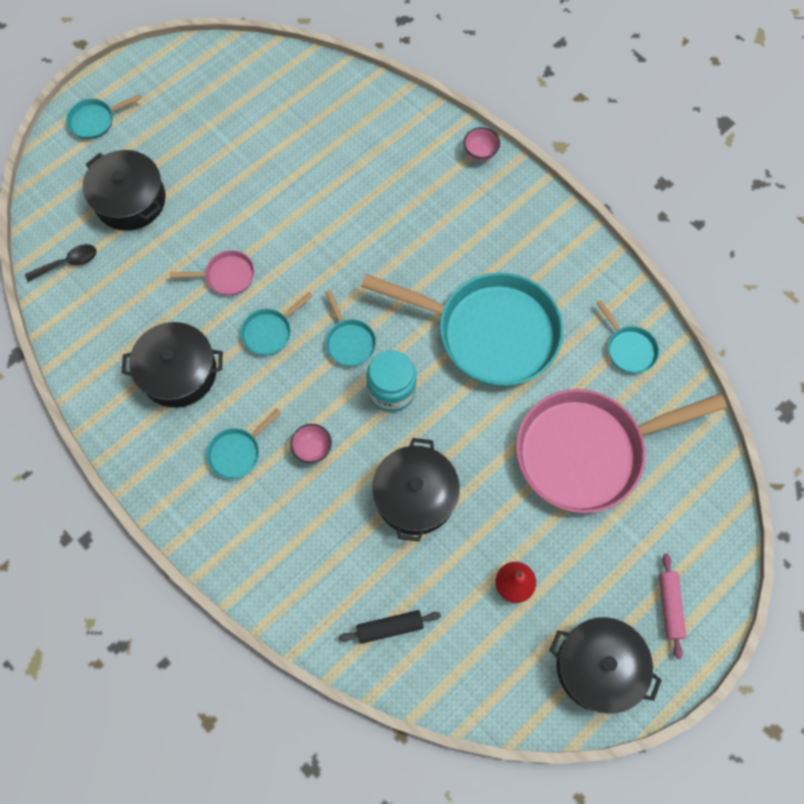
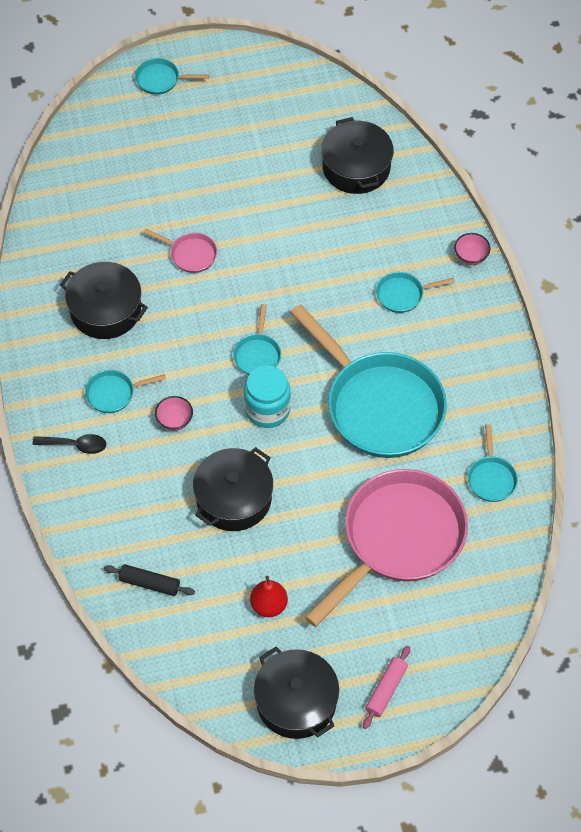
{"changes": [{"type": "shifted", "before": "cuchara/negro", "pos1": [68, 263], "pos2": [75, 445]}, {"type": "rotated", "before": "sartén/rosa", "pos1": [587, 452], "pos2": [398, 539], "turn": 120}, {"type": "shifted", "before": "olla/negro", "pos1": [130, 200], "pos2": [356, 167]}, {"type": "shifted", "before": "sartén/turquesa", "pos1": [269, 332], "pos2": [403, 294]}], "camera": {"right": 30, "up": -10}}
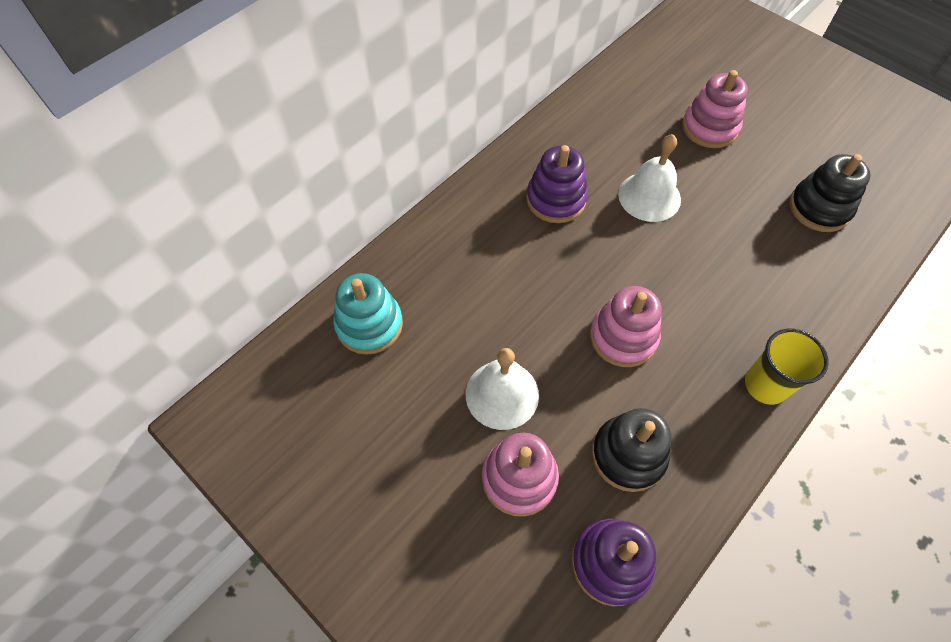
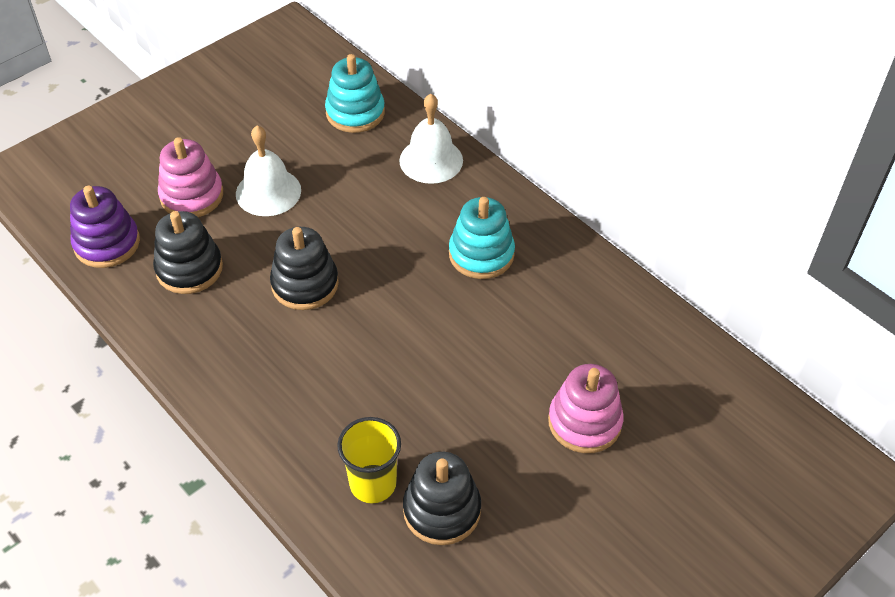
{"changes": [{"type": "repainted", "before": "juguete apilable/rosa", "after": "juguete apilable/negro", "pos1": [623, 337], "pos2": [305, 284]}, {"type": "shifted", "before": "vaso/amarillo", "pos1": [765, 385], "pos2": [373, 483]}, {"type": "shifted", "before": "campana/blanco", "pos1": [649, 196], "pos2": [431, 160]}, {"type": "repainted", "before": "juguete apilable/morado", "after": "juguete apilable/turquesa", "pos1": [556, 199], "pos2": [481, 254]}], "camera": {"right": 95, "up": -10}}
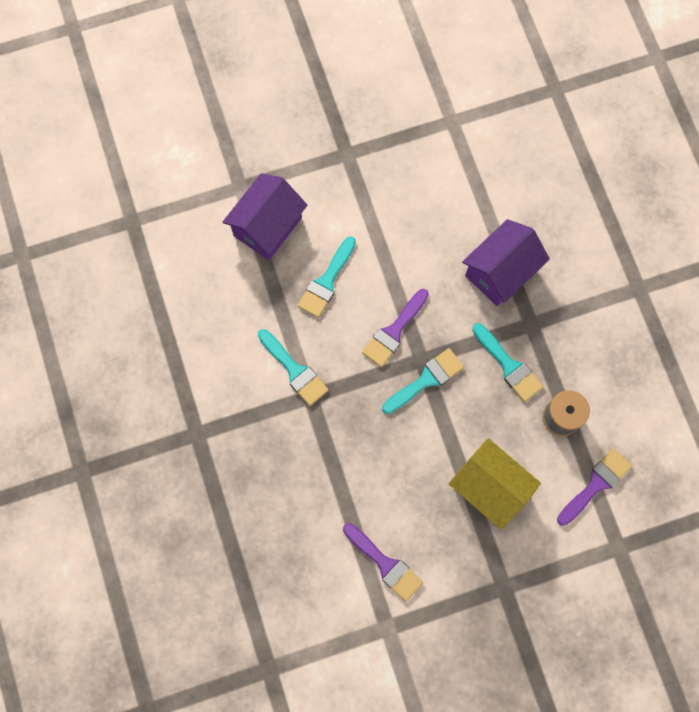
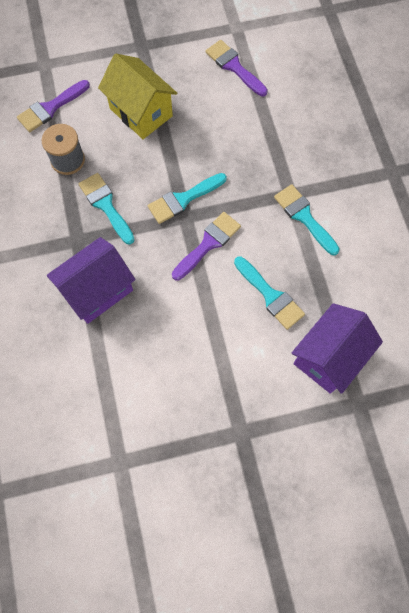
{"changes": [{"type": "rotated", "before": "pincel/turquesa", "pos1": [326, 281], "pos2": [270, 295], "turn": 105}], "camera": {"right": -175, "up": -5}}
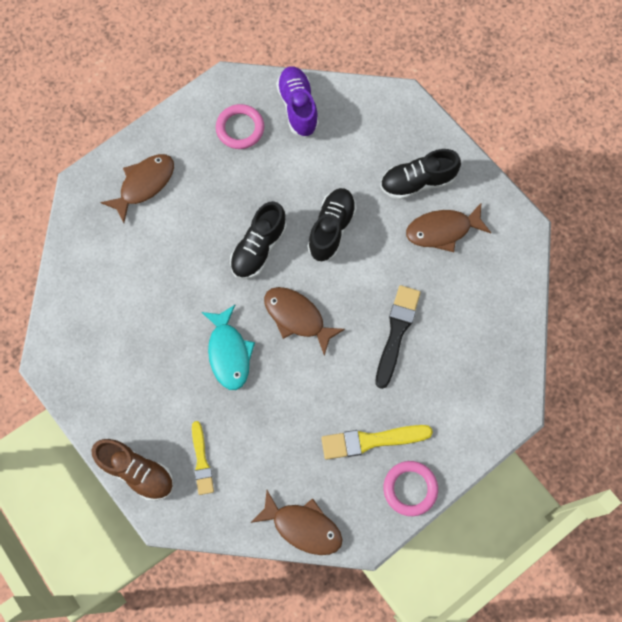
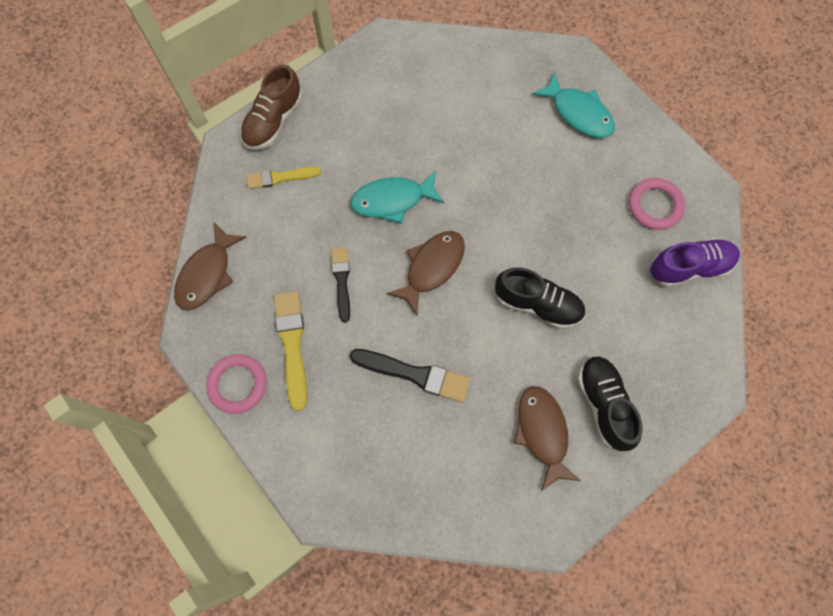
{"changes": [{"type": "new", "after": "pincel/negro", "pos2": [341, 281]}, {"type": "repainted", "before": "pez/marrón", "after": "pez/turquesa", "pos1": [144, 184], "pos2": [578, 113]}, {"type": "gone", "before": "zapato/negro", "pos1": [258, 248]}], "camera": {"right": 90, "up": 0}}
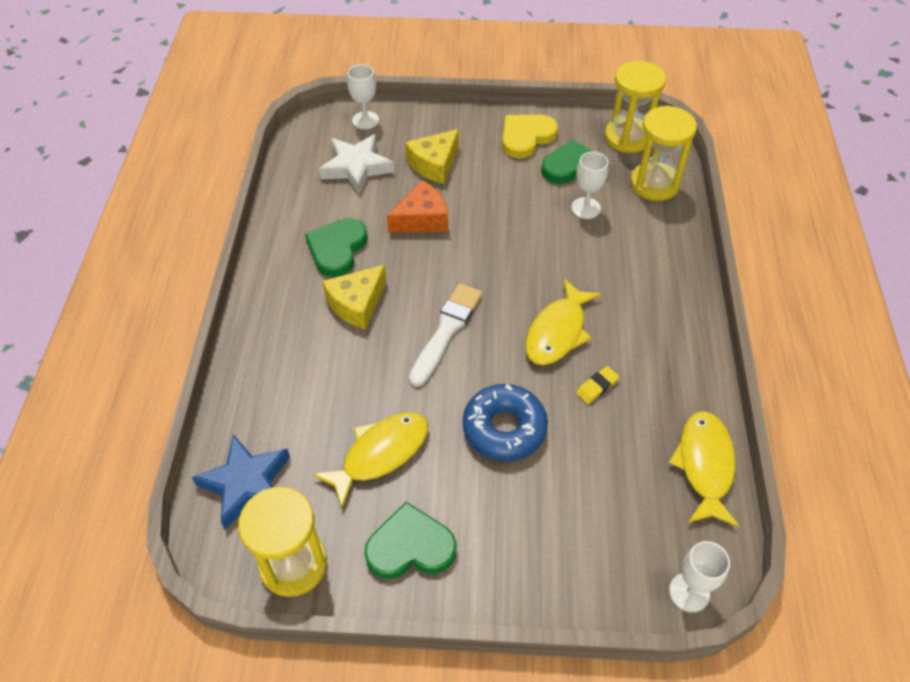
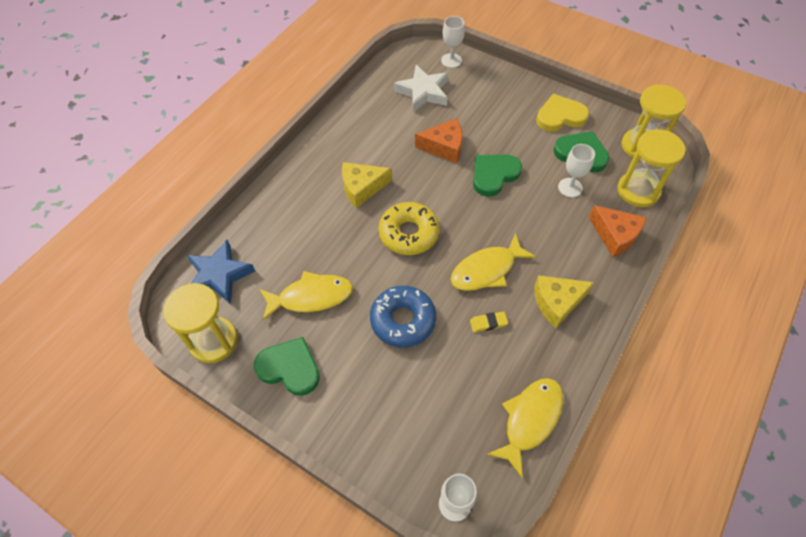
{"changes": [{"type": "swapped", "before": "pincel/blanco", "after": "rosquilla/amarillo", "pos1": [446, 331], "pos2": [408, 233]}, {"type": "shifted", "before": "corazón/verde", "pos1": [337, 249], "pos2": [494, 175]}, {"type": "shifted", "before": "queso/amarillo", "pos1": [434, 164], "pos2": [557, 303]}, {"type": "new", "after": "queso/naranja", "pos2": [615, 235]}], "camera": {"right": 30, "up": 5}}
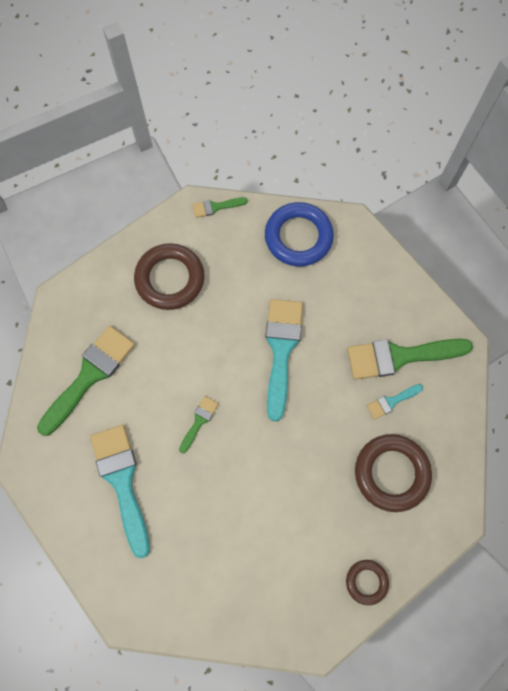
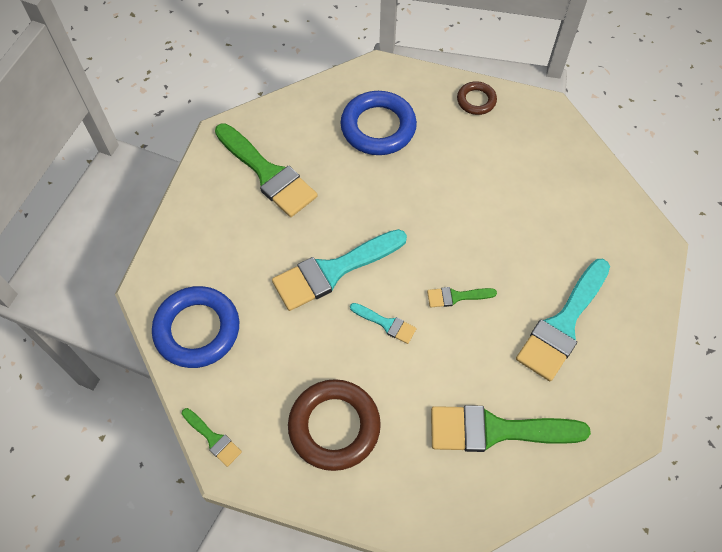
{"changes": [{"type": "repainted", "before": "anillo/marrón", "after": "anillo/azul", "pos1": [391, 473], "pos2": [378, 127]}, {"type": "shifted", "before": "pincel/turquesa", "pos1": [391, 401], "pos2": [386, 323]}], "camera": {"right": -125, "up": -10}}
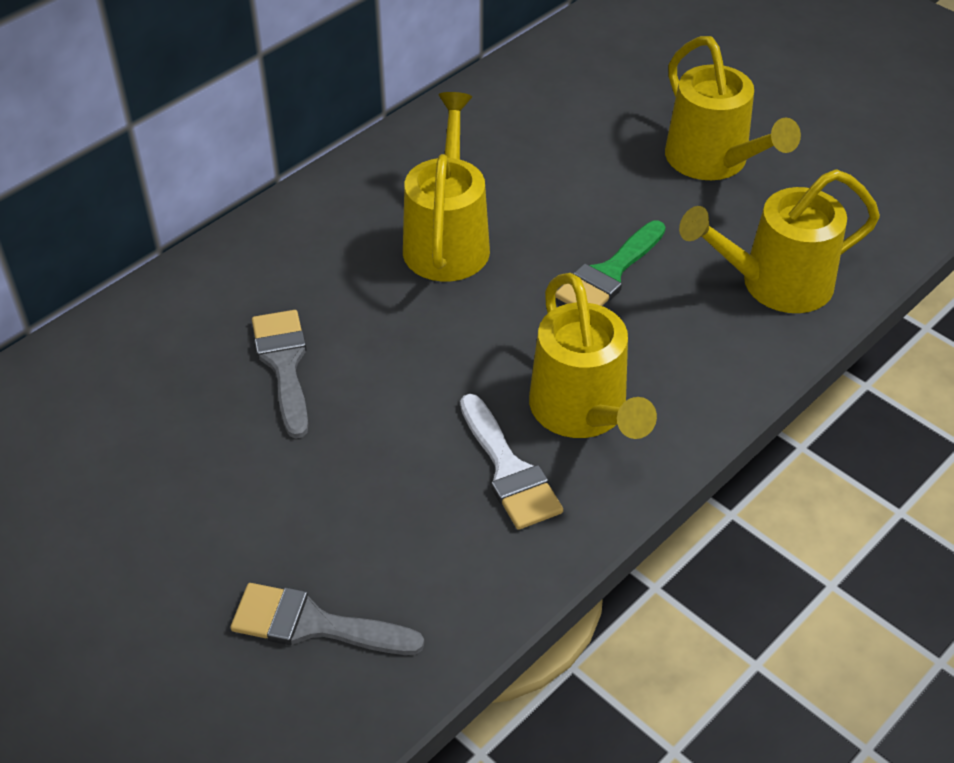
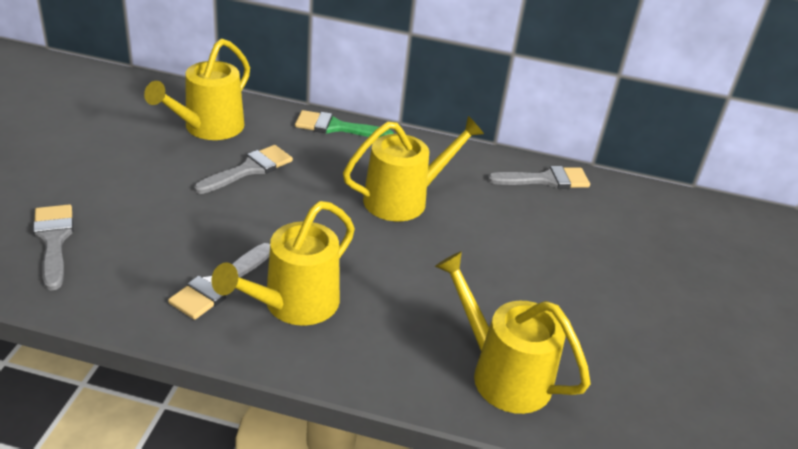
{"changes": [{"type": "shifted", "before": "regadera/amarillo", "pos1": [714, 162], "pos2": [208, 128]}, {"type": "shifted", "before": "pincel/verde", "pos1": [609, 274], "pos2": [336, 127]}, {"type": "new", "after": "pincel/gris", "pos2": [545, 180]}], "camera": {"right": 55, "up": -10}}
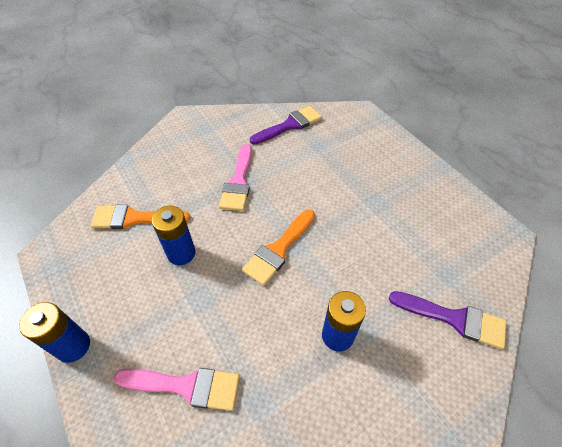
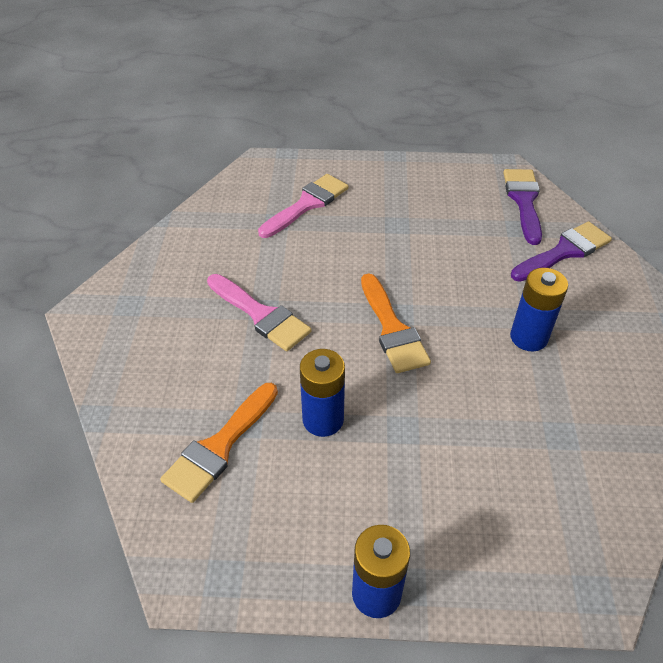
{"changes": [{"type": "shifted", "before": "pincel/rosa", "pos1": [186, 386], "pos2": [307, 204]}, {"type": "shifted", "before": "pincel/morado", "pos1": [289, 125], "pos2": [523, 201]}], "camera": {"right": -55, "up": -5}}
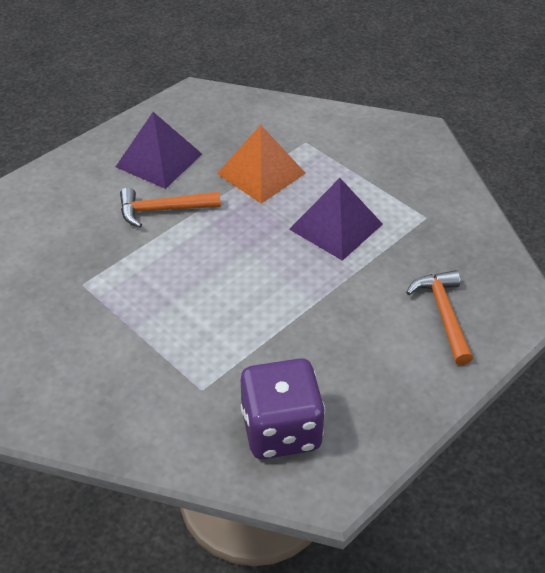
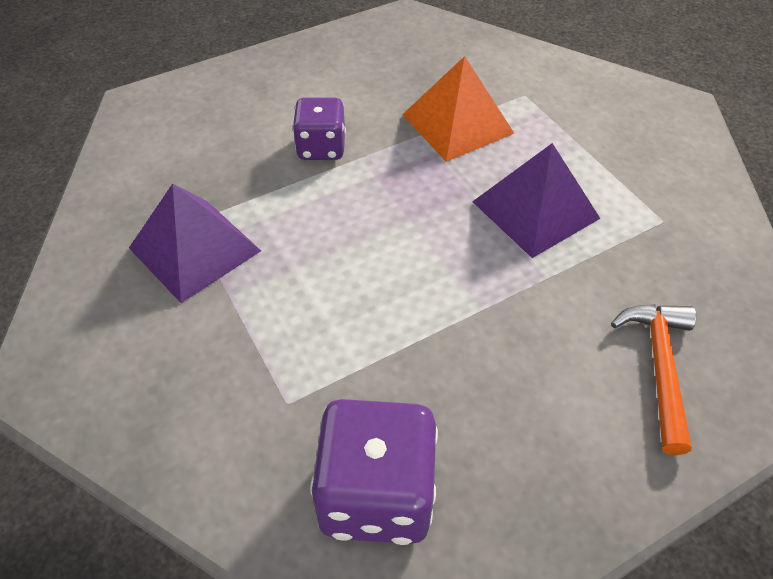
{"changes": [{"type": "shifted", "before": "pirámide/morado", "pos1": [159, 160], "pos2": [195, 249]}, {"type": "swapped", "before": "martillo/naranja", "after": "dado/morado", "pos1": [163, 210], "pos2": [321, 148]}], "camera": {"right": 15, "up": 5}}
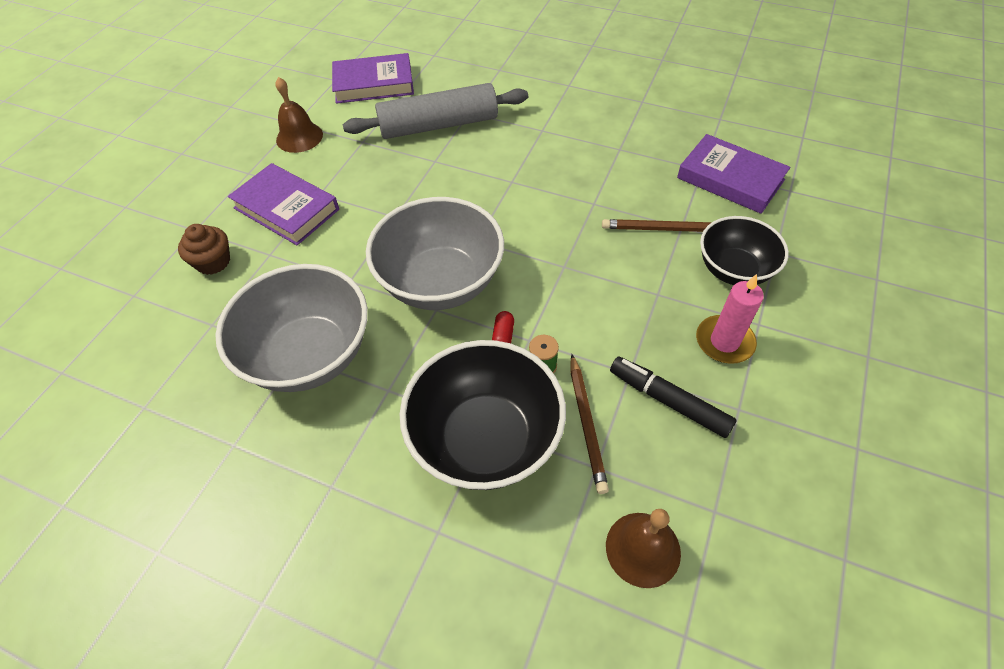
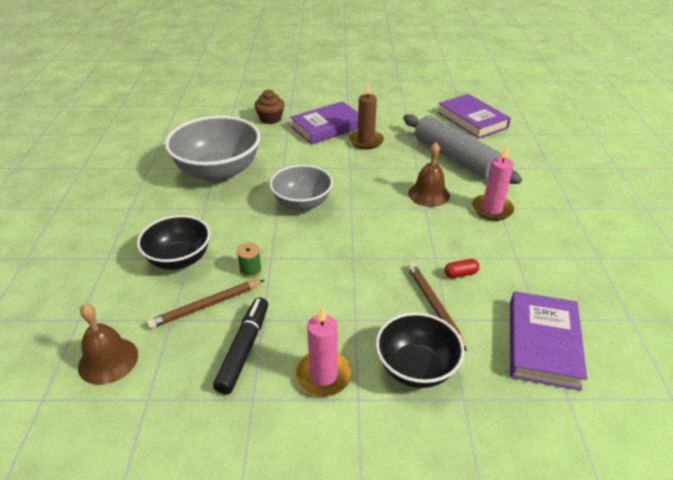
{"changes": [{"type": "scaled", "before": "cuenco/negro", "pos1": [486, 439], "pos2": [179, 259], "scale": 0.63}, {"type": "scaled", "before": "cuenco/gris", "pos1": [441, 282], "pos2": [302, 203], "scale": 0.63}, {"type": "rotated", "before": "libro/morado", "pos1": [286, 208], "pos2": [327, 127], "turn": 45}, {"type": "new", "after": "vela/marrón", "pos2": [366, 141]}, {"type": "shifted", "before": "campana/marrón", "pos1": [299, 137], "pos2": [429, 194]}, {"type": "shifted", "before": "cápsula/rojo", "pos1": [503, 336], "pos2": [460, 274]}, {"type": "new", "after": "vela/rosa", "pos2": [492, 209]}], "camera": {"right": 65, "up": -15}}
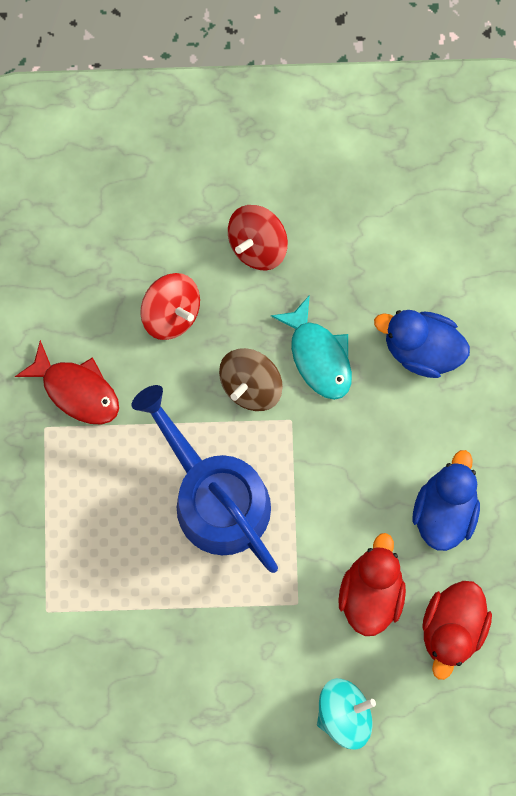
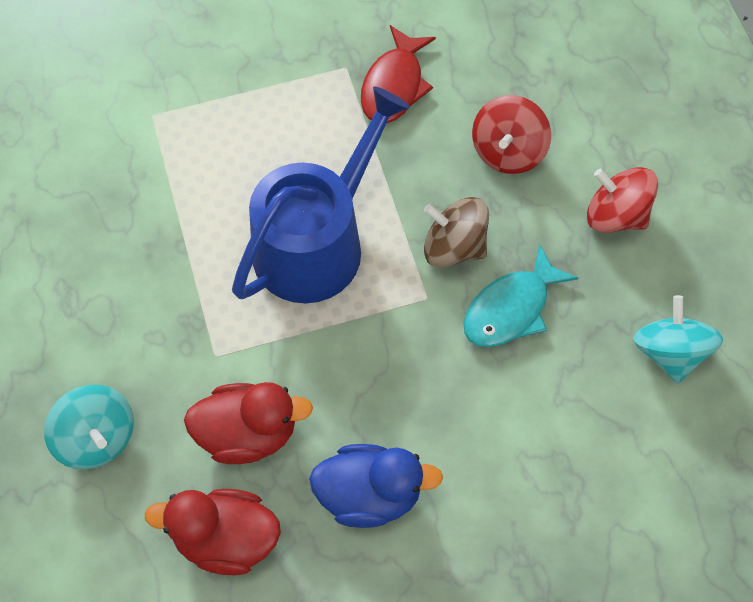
{"changes": [{"type": "new", "after": "peonza/turquesa", "pos2": [670, 352]}, {"type": "gone", "before": "pato/azul", "pos1": [421, 348]}], "camera": {"right": 75, "up": -15}}
